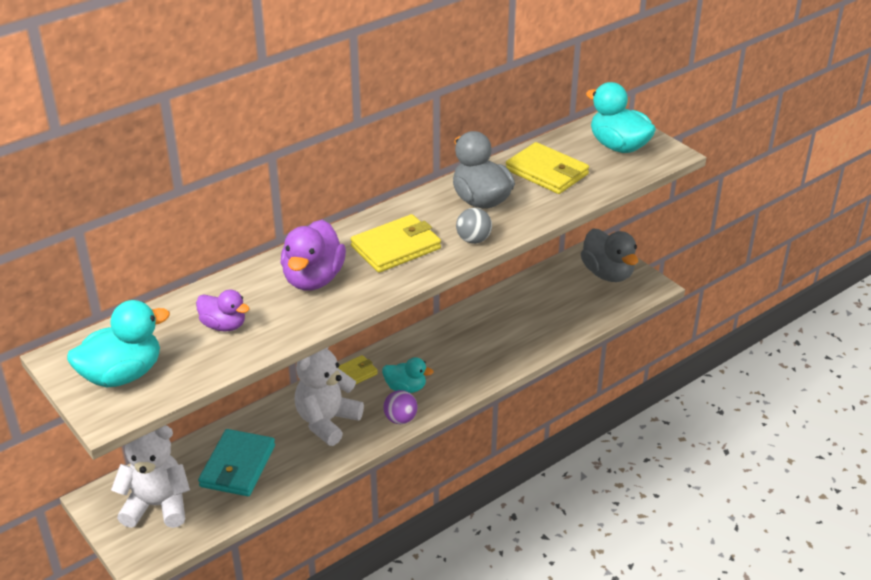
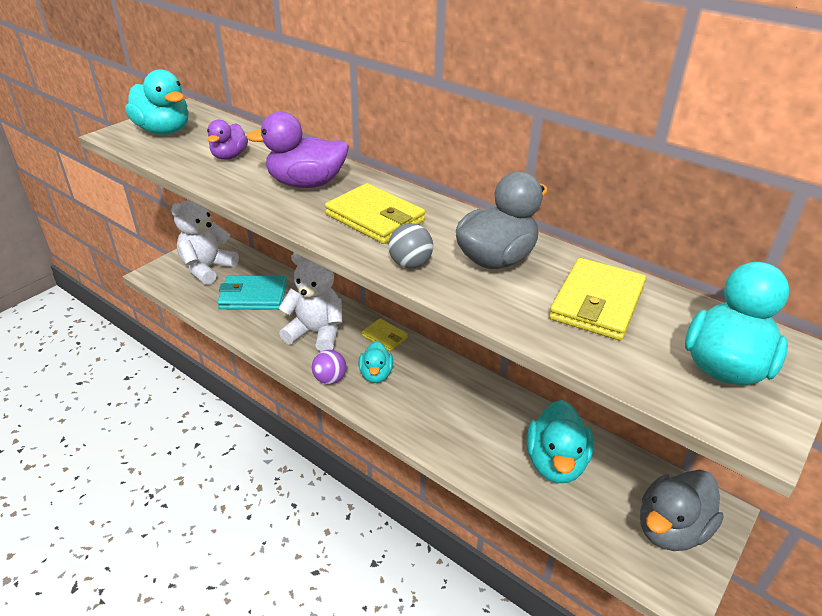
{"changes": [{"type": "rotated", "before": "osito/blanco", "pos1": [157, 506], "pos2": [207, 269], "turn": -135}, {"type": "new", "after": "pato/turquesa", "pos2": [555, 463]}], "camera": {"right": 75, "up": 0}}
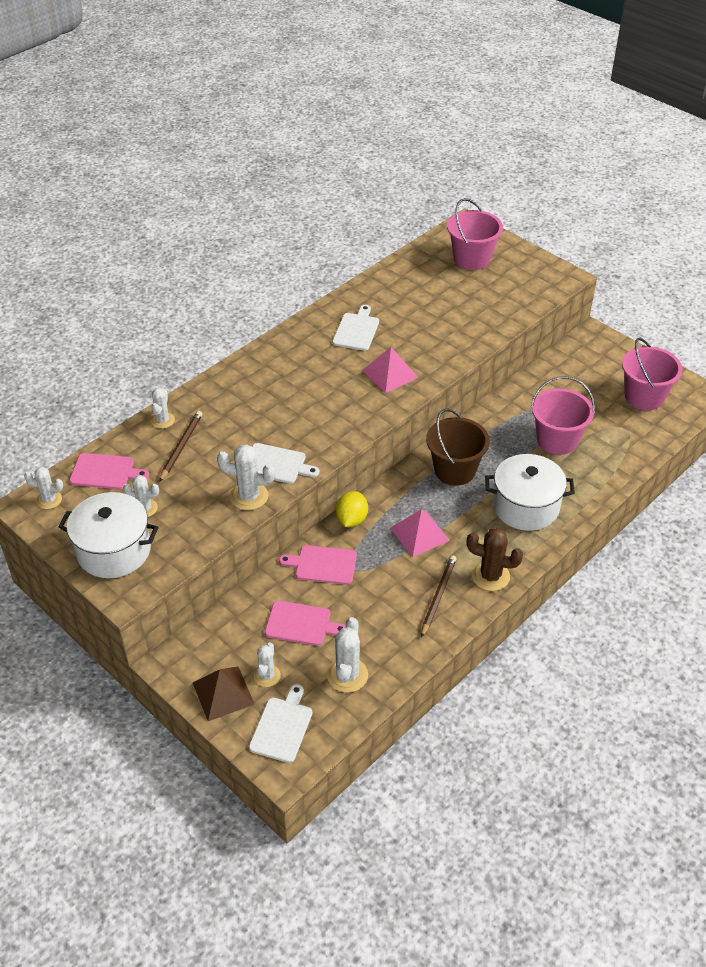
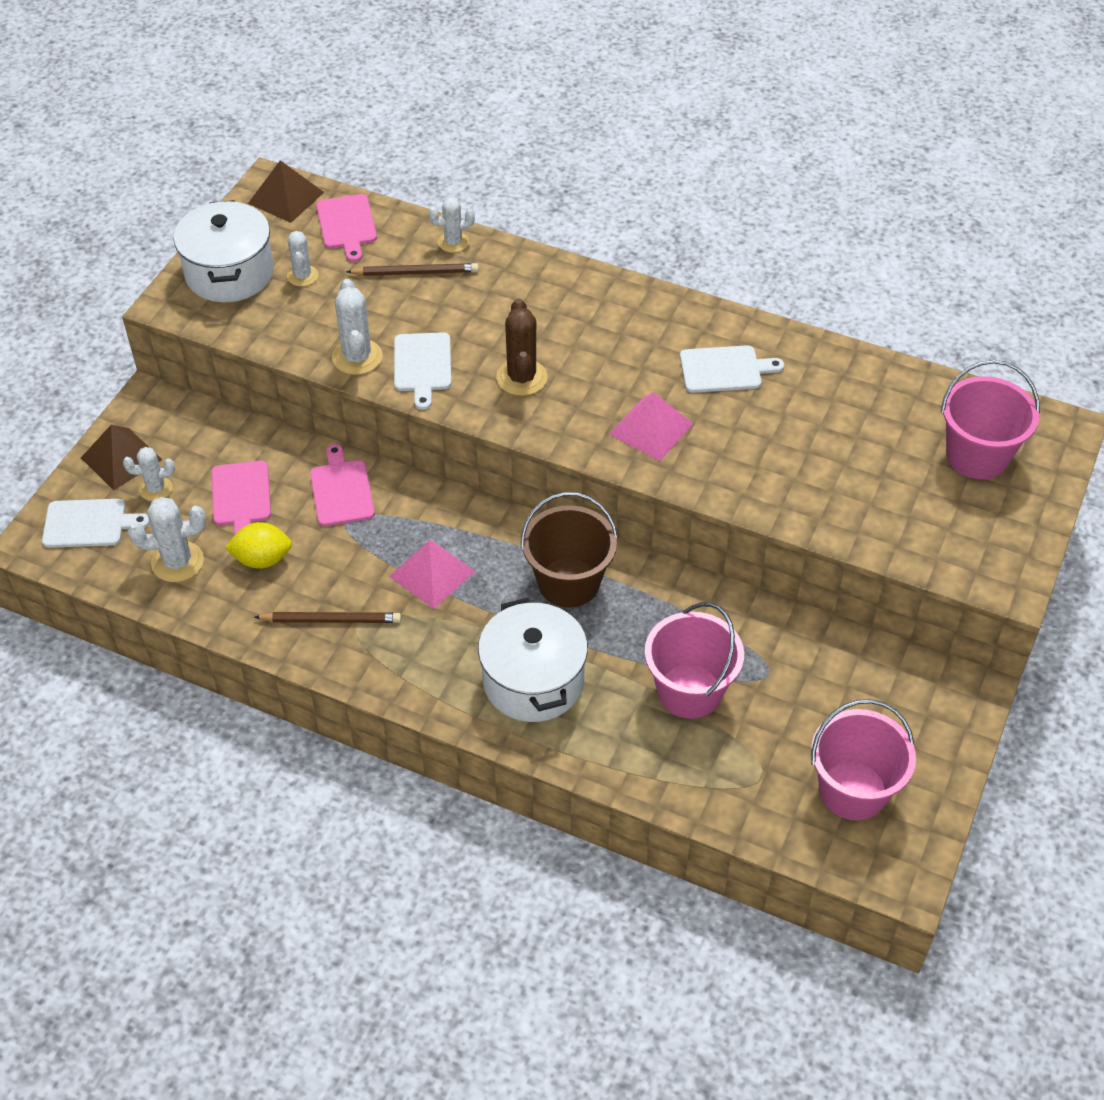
{"changes": [{"type": "shifted", "before": "limón/amarillo", "pos1": [351, 519], "pos2": [262, 559]}, {"type": "swapped", "before": "cactus/blanco", "after": "pirámide/marrón", "pos1": [49, 500], "pos2": [286, 197]}, {"type": "shifted", "before": "cactus/marrón", "pos1": [490, 576], "pos2": [521, 378]}], "camera": {"right": 70, "up": 5}}
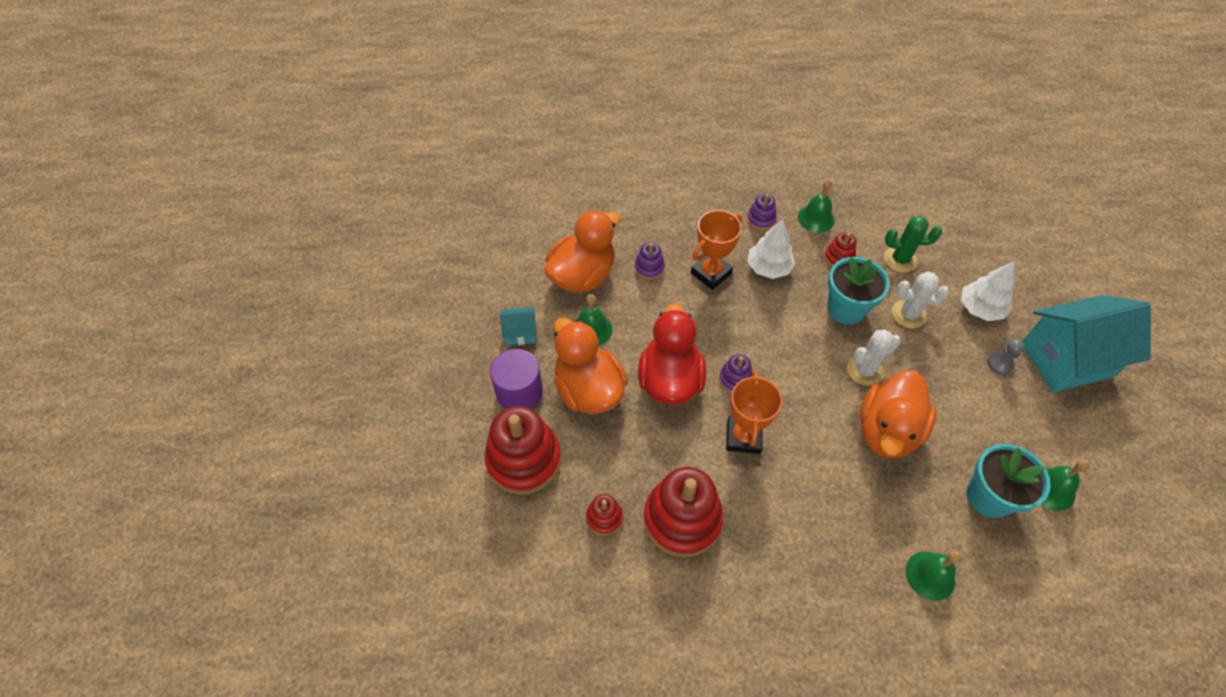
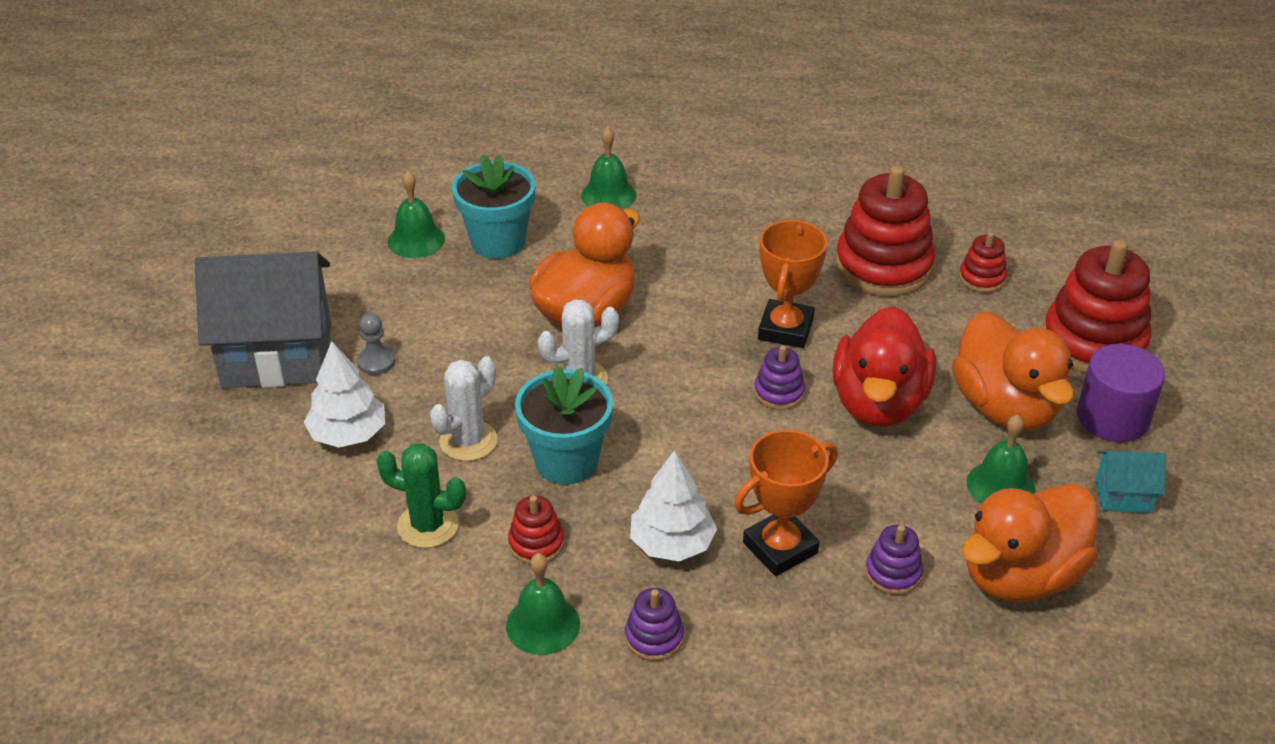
{"changes": [{"type": "repainted", "before": "casa/turquesa", "after": "casa/gris", "pos1": [1065, 360], "pos2": [277, 355]}, {"type": "rotated", "before": "cactus/blanco", "pos1": [908, 314], "pos2": [468, 441], "turn": -60}], "camera": {"right": -170, "up": -15}}
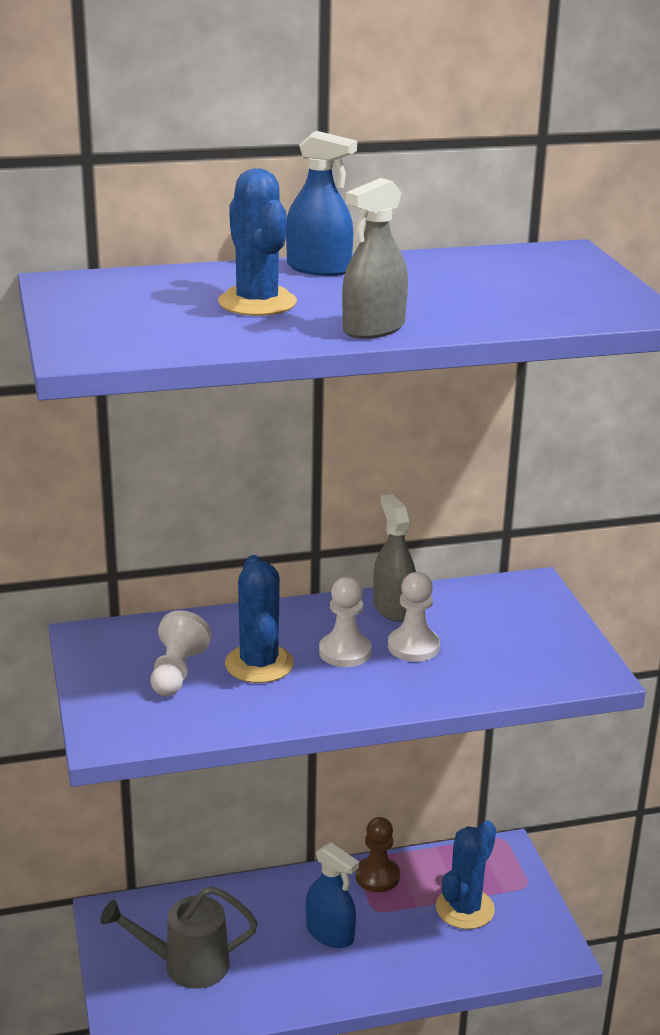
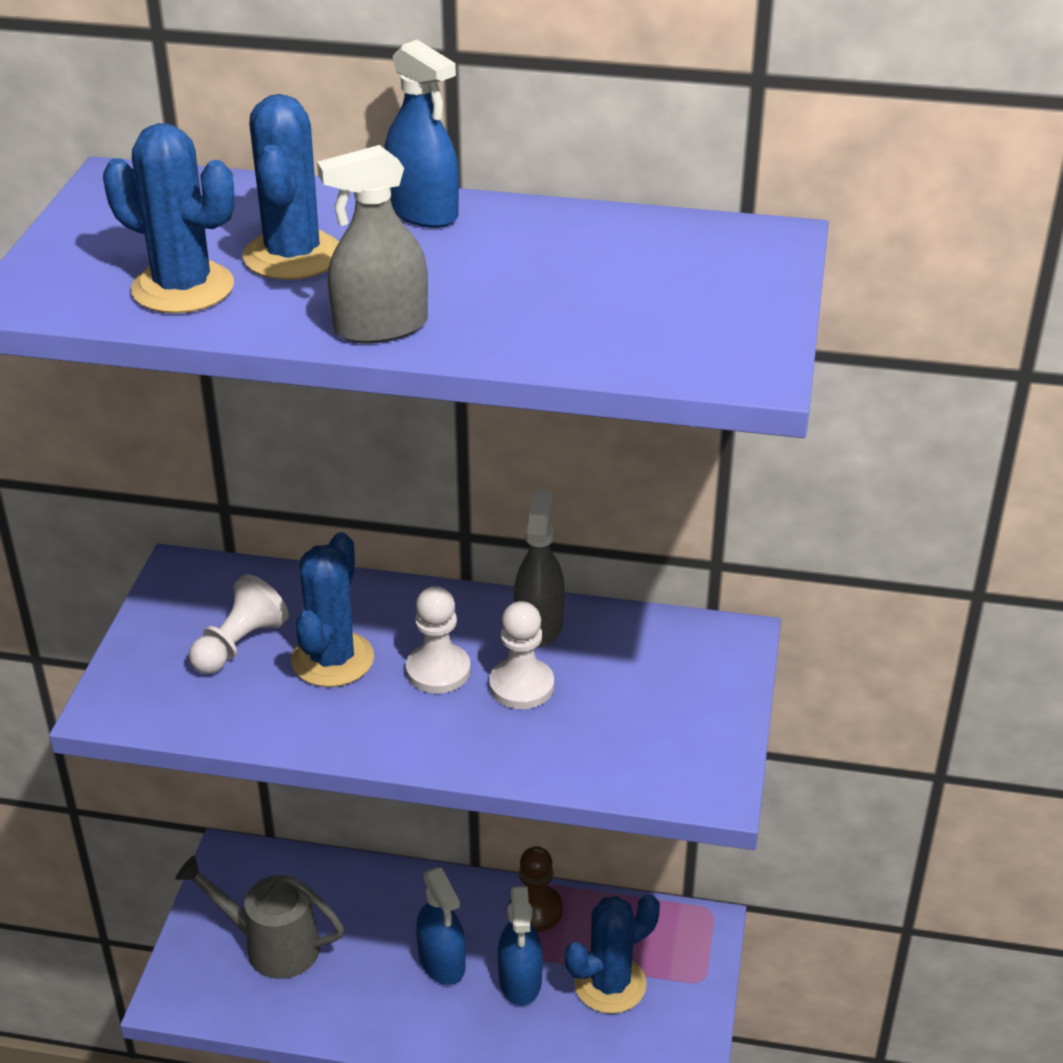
{"changes": [{"type": "new", "after": "cactus/azul", "pos2": [183, 288]}, {"type": "new", "after": "pulverizador/azul", "pos2": [520, 980]}], "camera": {"right": 25, "up": 10}}
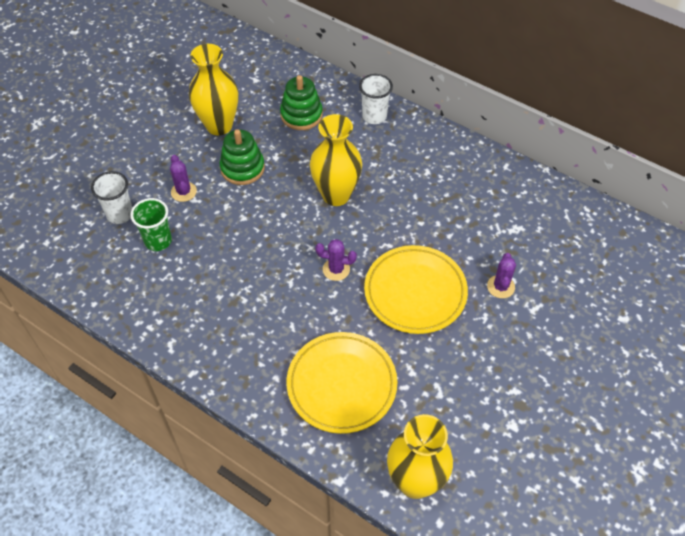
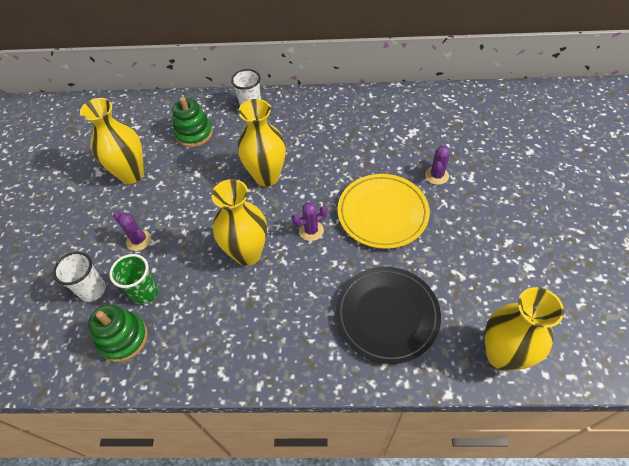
{"changes": [{"type": "shifted", "before": "juguete apilable/verde", "pos1": [242, 168], "pos2": [123, 338]}, {"type": "new", "after": "florero/amarillo", "pos2": [247, 253]}, {"type": "repainted", "before": "plato/amarillo", "after": "plato/negro", "pos1": [341, 384], "pos2": [387, 315]}, {"type": "rotated", "before": "cactus/morado", "pos1": [500, 287], "pos2": [436, 175], "turn": 45}], "camera": {"right": -30, "up": 0}}
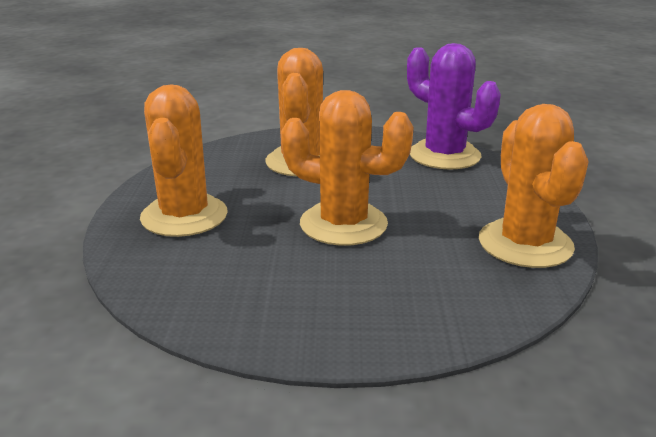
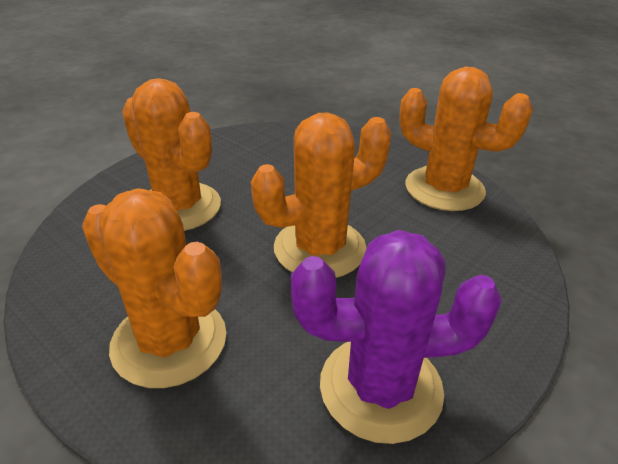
{"changes": [{"type": "shifted", "before": "cactus/morado", "pos1": [444, 155], "pos2": [380, 387]}], "camera": {"right": -50, "up": 10}}
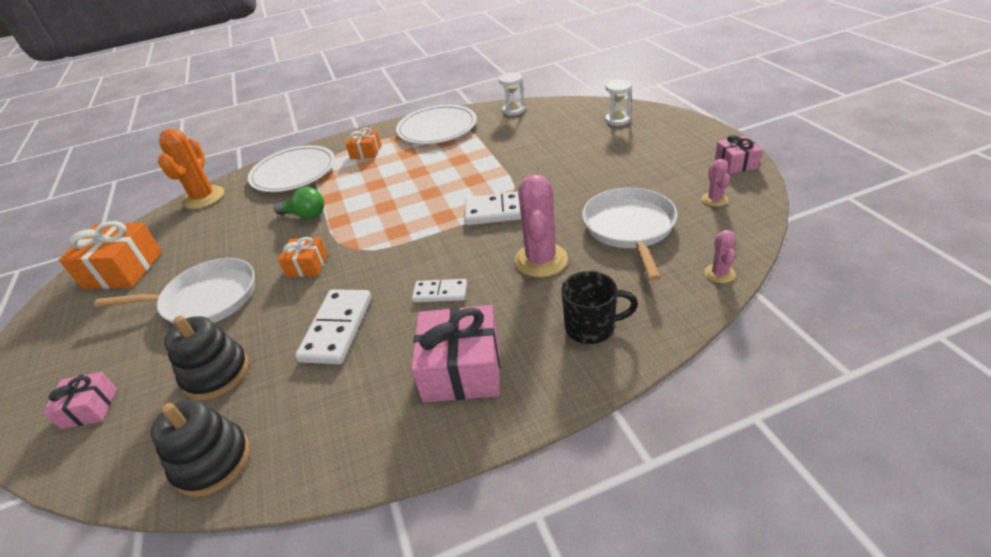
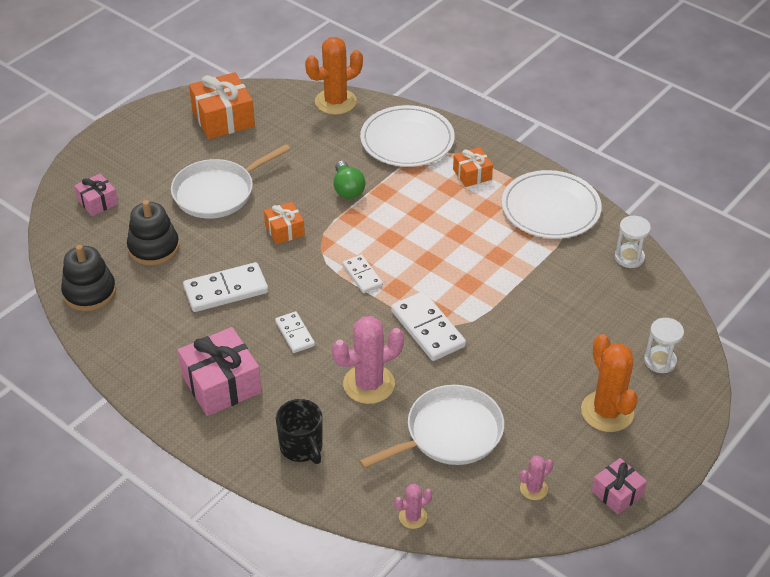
{"changes": [{"type": "rotated", "before": "sartén/blanco", "pos1": [206, 299], "pos2": [217, 192], "turn": 90}, {"type": "new", "after": "ficha de dominó/blanco", "pos2": [362, 275]}, {"type": "new", "after": "cactus/naranja", "pos2": [607, 412]}], "camera": {"right": 55, "up": 5}}
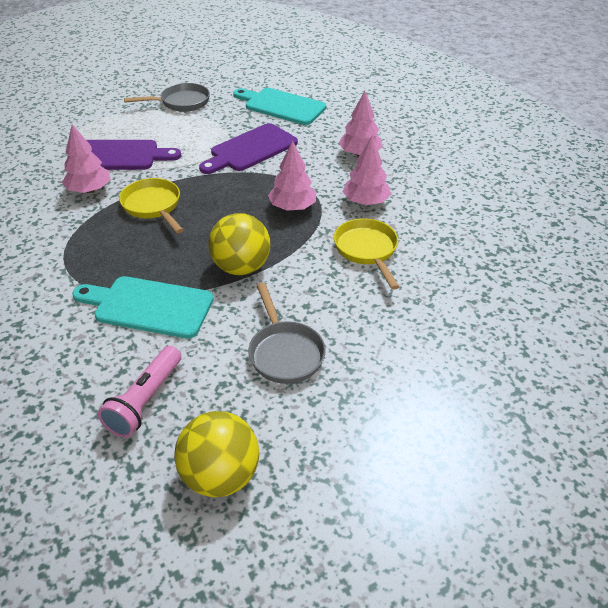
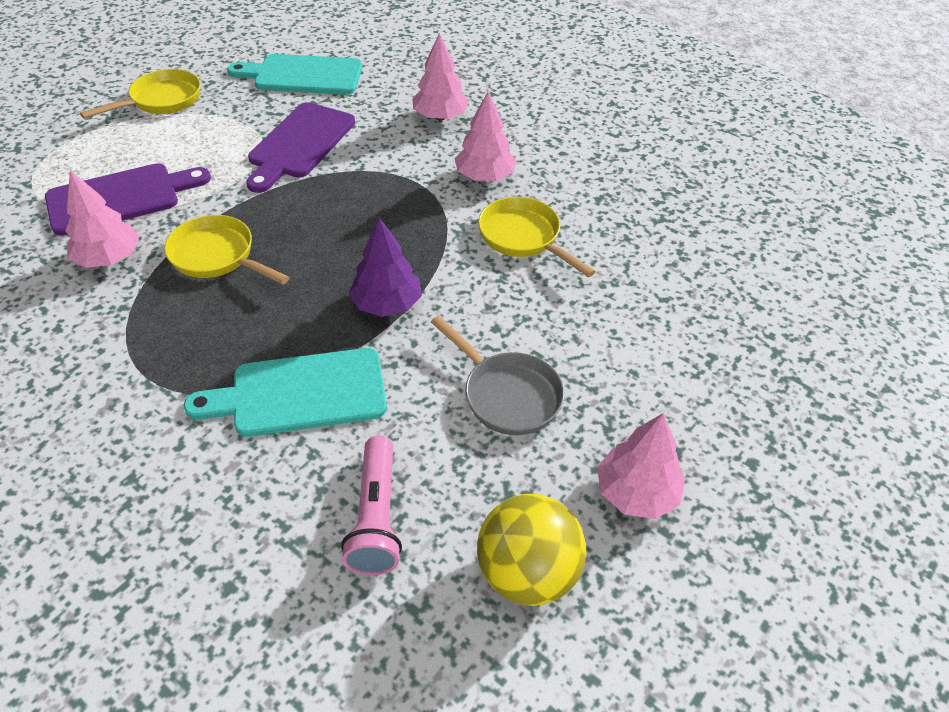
{"changes": [{"type": "repainted", "before": "sartén/gris", "after": "sartén/amarillo", "pos1": [181, 102], "pos2": [161, 100]}, {"type": "swapped", "before": "pelota/amarillo", "after": "árbol/morado", "pos1": [241, 267], "pos2": [387, 304]}, {"type": "shifted", "before": "árbol/rosa", "pos1": [292, 207], "pos2": [636, 492]}], "camera": {"right": -25, "up": 5}}
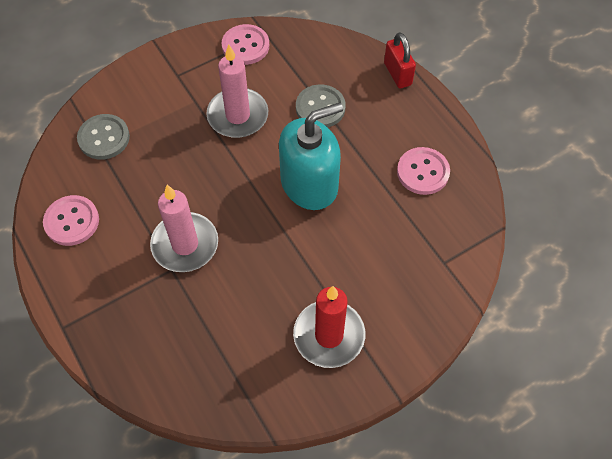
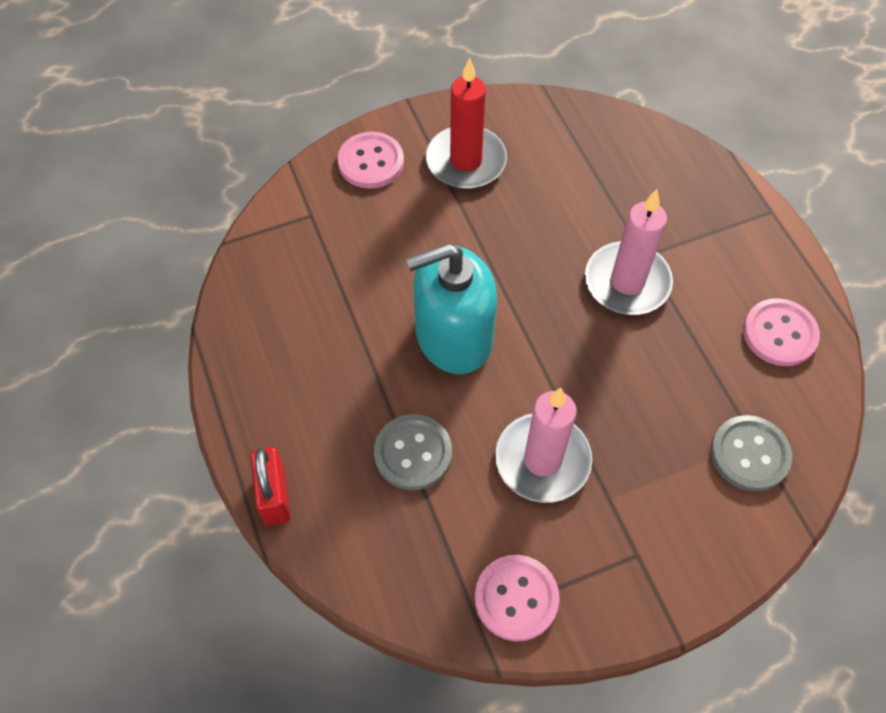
{"changes": [{"type": "shifted", "before": "botón/rosa", "pos1": [423, 172], "pos2": [371, 162]}], "camera": {"right": -170, "up": 0}}
